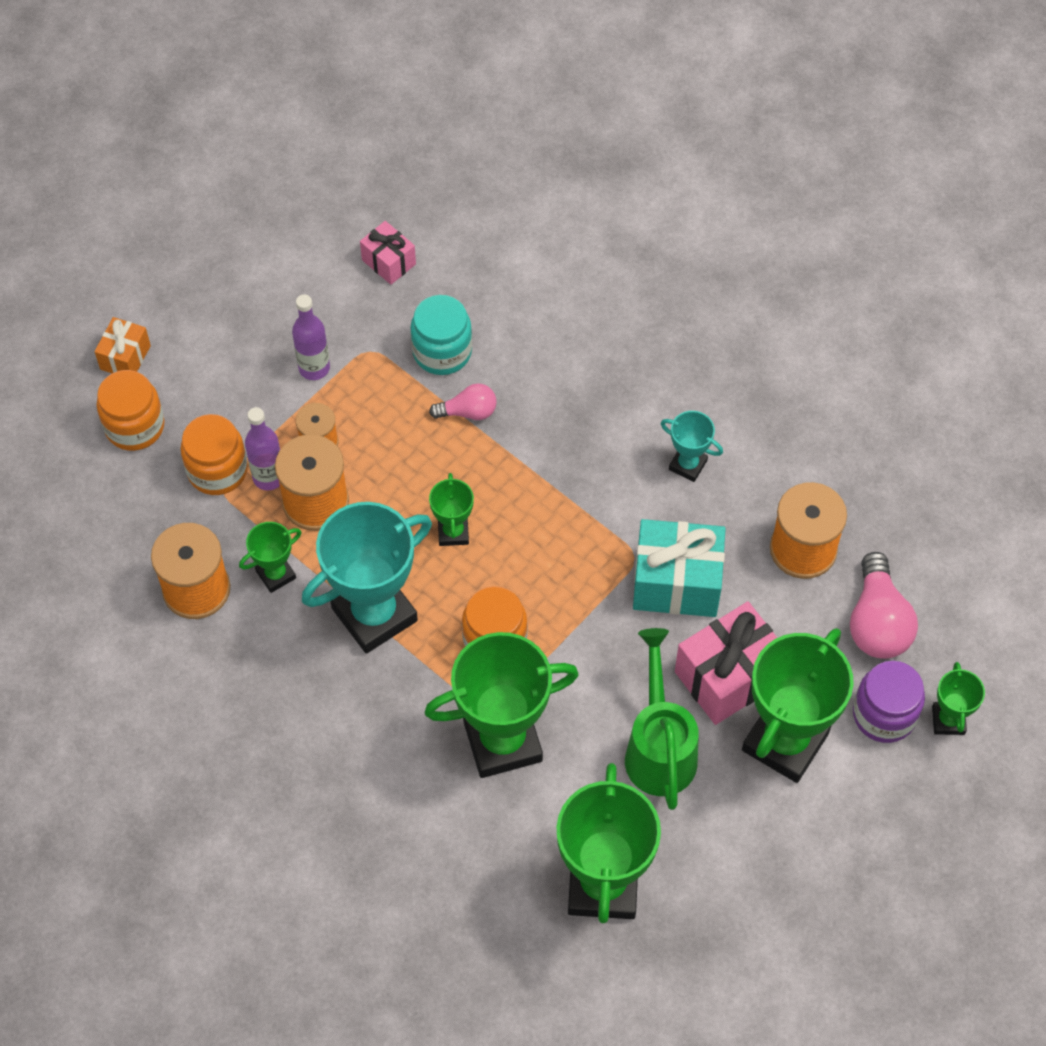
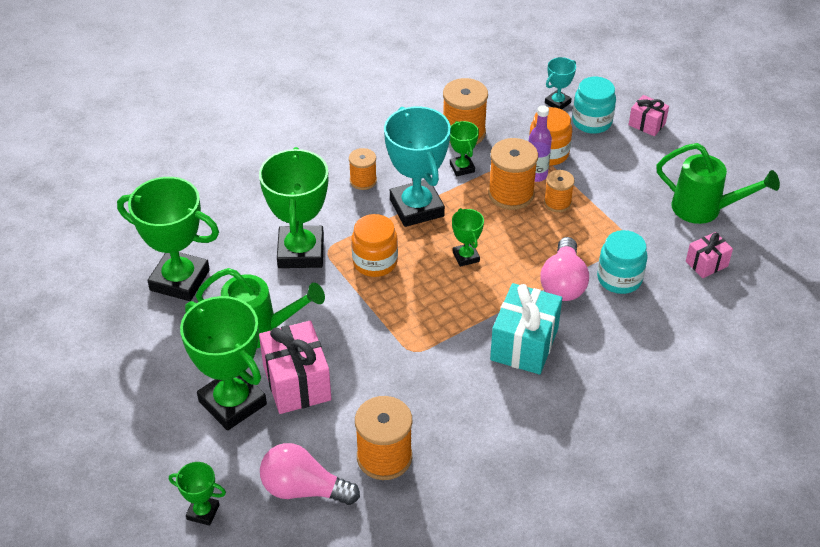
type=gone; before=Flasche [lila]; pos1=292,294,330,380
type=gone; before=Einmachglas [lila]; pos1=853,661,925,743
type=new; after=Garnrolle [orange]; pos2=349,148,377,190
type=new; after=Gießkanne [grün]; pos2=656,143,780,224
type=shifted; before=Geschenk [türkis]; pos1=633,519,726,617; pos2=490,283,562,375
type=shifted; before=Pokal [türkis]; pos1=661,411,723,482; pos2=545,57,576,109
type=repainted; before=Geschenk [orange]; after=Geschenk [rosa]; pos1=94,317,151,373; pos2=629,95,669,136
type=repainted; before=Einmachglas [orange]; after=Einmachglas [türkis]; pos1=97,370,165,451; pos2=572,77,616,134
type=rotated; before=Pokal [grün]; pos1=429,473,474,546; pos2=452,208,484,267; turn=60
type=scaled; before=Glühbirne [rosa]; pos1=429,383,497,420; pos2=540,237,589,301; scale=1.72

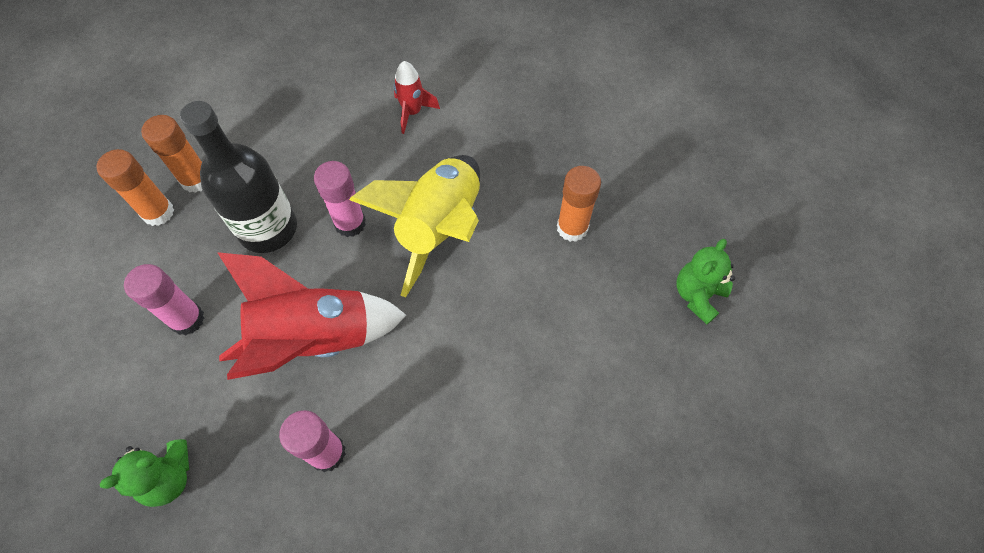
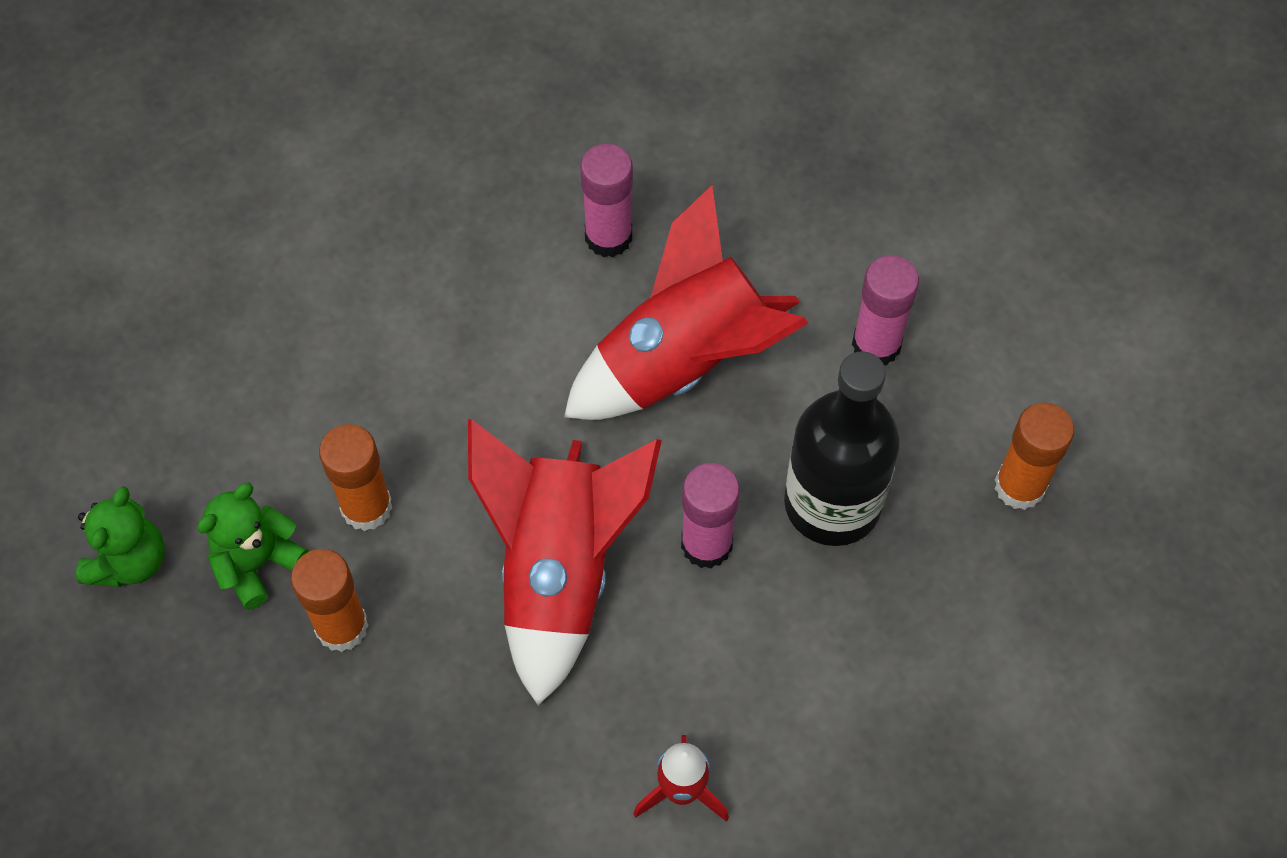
type=shifted; before=Teddybär [grün]; pos1=100,439,189,507; pos2=197,483,309,610
type=shifted; before=Klebestift [orange]; pos1=141,115,202,193; pos2=319,424,392,531
type=repainted; before=Rakete [gelb]; after=Rakete [rot]; pos1=349,155,480,297; pos2=468,419,662,705

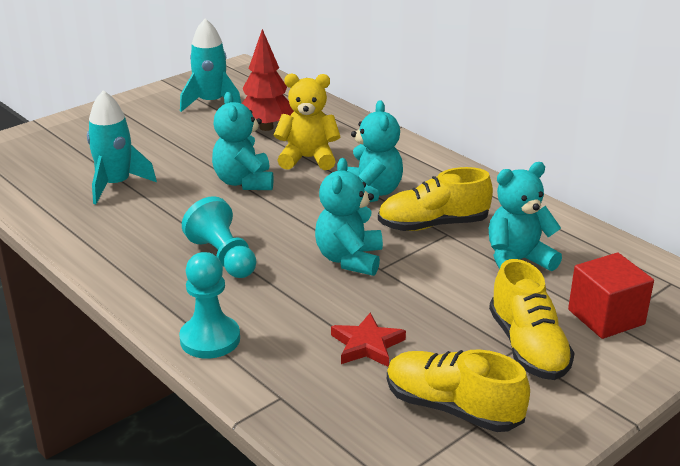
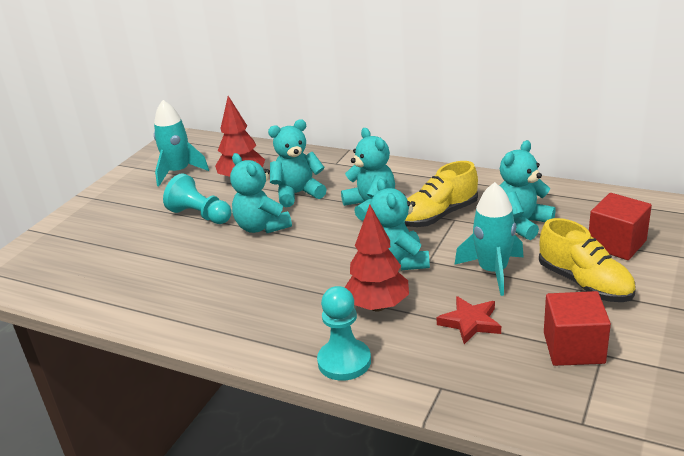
type=new; after=Baum [rot]; pos2=345,205,409,312
type=shifted; before=Rakete [türkis]; pos1=87,90,157,204; pos2=454,182,524,296
type=shifted; before=Bauer [türkis]; pos1=182,196,256,278; pos2=163,173,232,224
type=swapped; before=Schuh [gelb]; after=Kubus [rot]; pos1=387,349,530,432; pos2=544,291,611,366
type=repainted; before=Teddybär [gelb]; after=Teddybär [türkis]; pos1=274,73,340,170; pos2=268,119,327,207

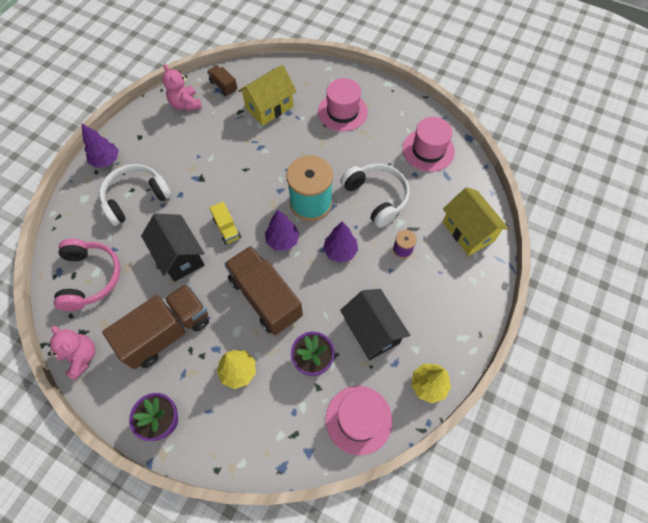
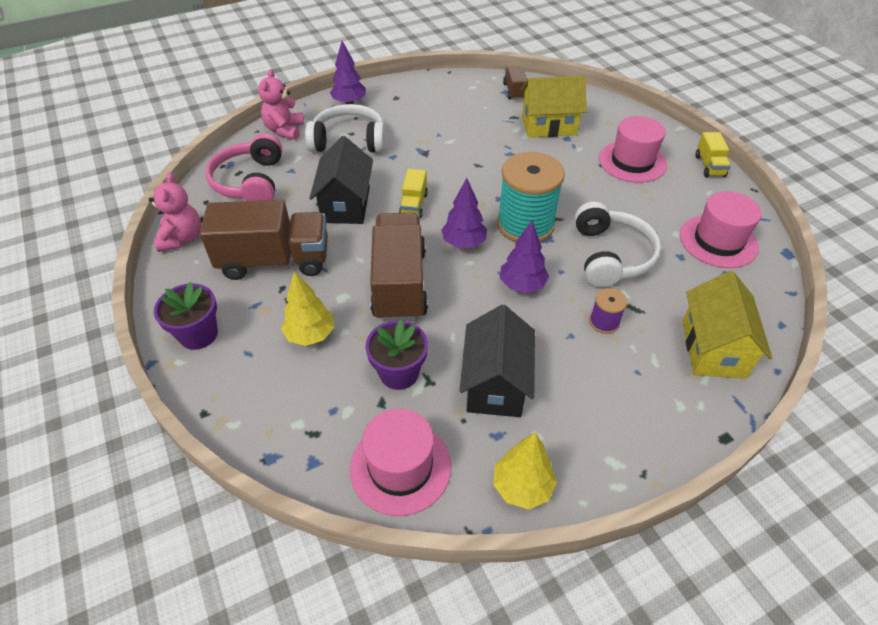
type=new; after=Lastwagen [gelb]; pos2=695,132,731,177
type=shifted; before=Teddybär [rosa]; pos1=162,64,202,111; pos2=258,69,304,140
type=rotated; before=Kopfhörer [rosa]; pos1=54,239,121,311; pos2=205,133,282,201; turn=150

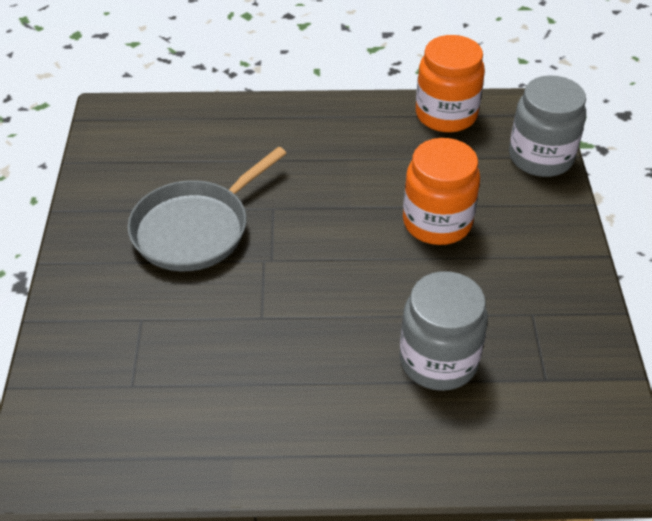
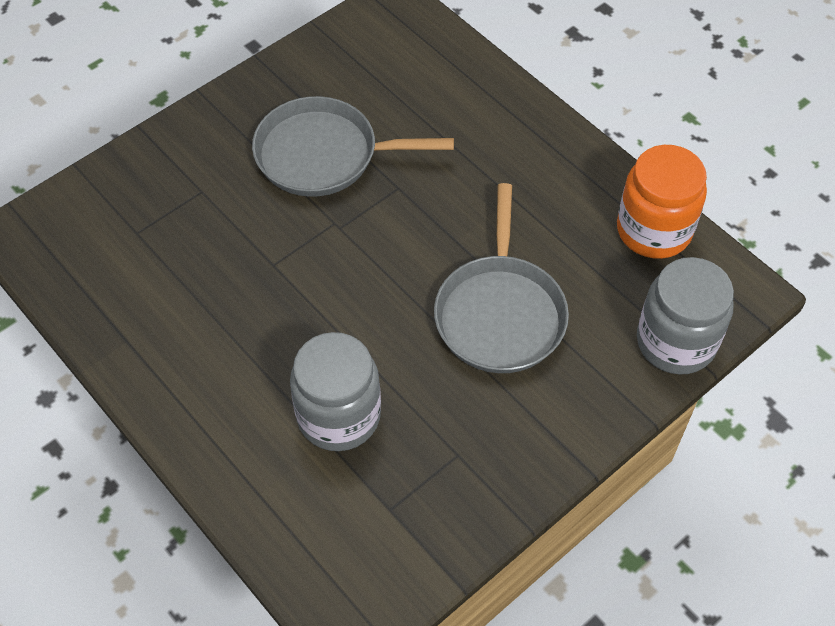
type=swapped; before=Einmachglas [orange]; after=Pfanne [grau]; pos1=403,138,480,245; pos2=434,183,569,373

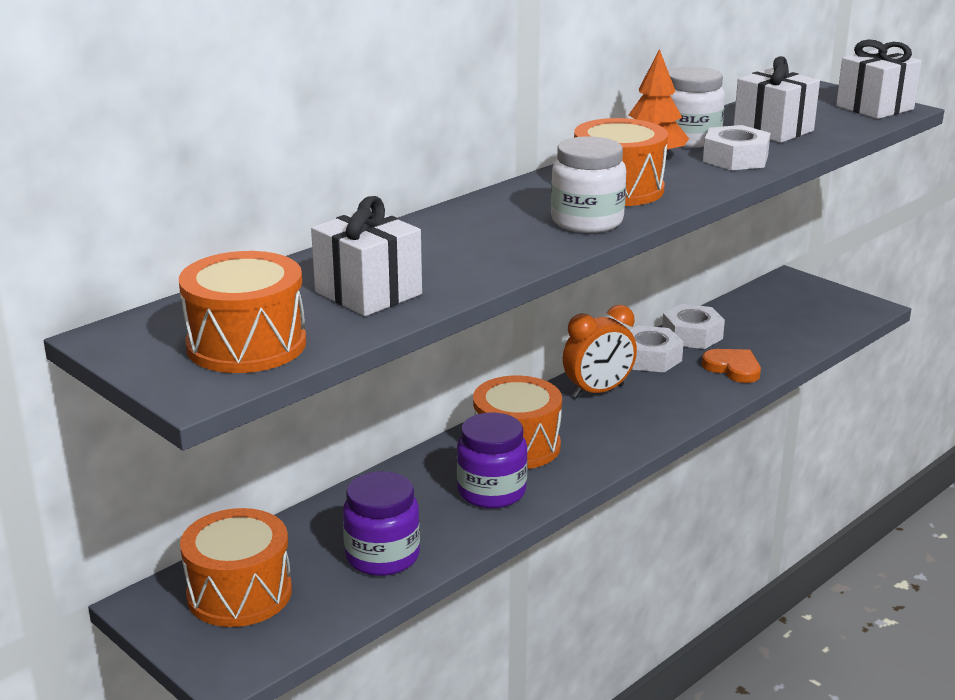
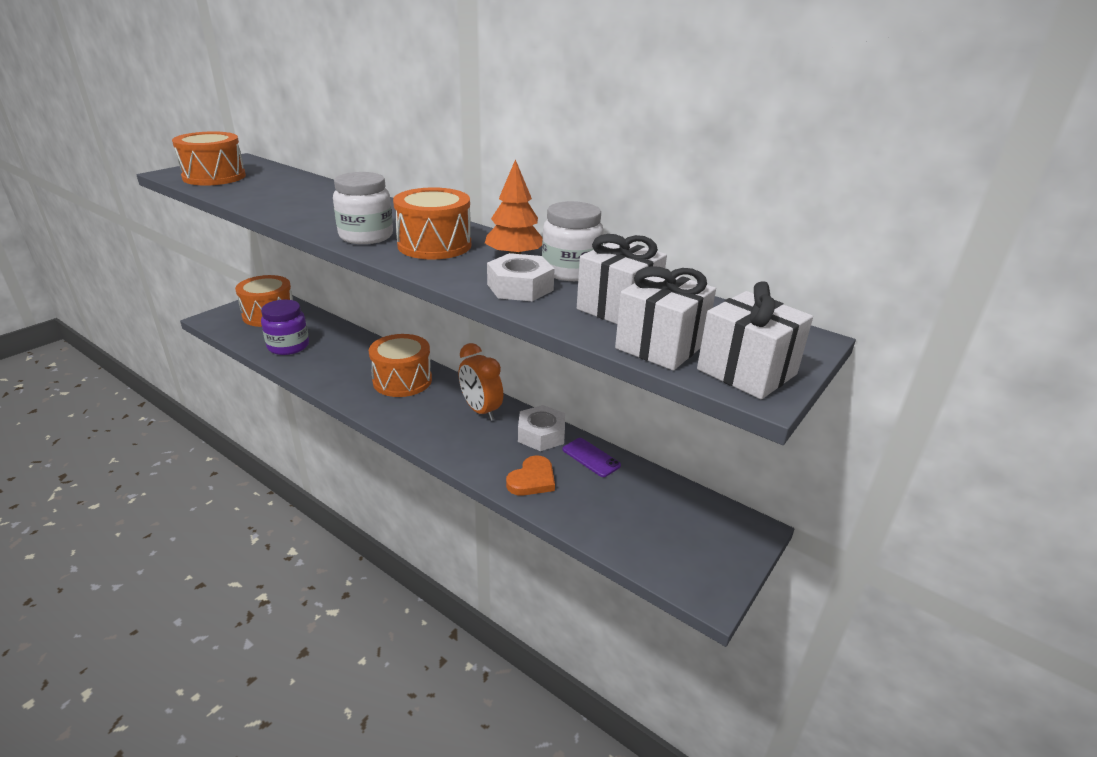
type=gone; before=Einmachglas [lila]; pos1=457,412,528,508
type=shifted; before=Geschenk [weiß]; pos1=311,196,422,316; pos2=615,266,716,370
type=swapped; before=Sechskantmutter [weiß]; after=Handy [lila]; pos1=662,304,725,349; pos2=563,438,621,477

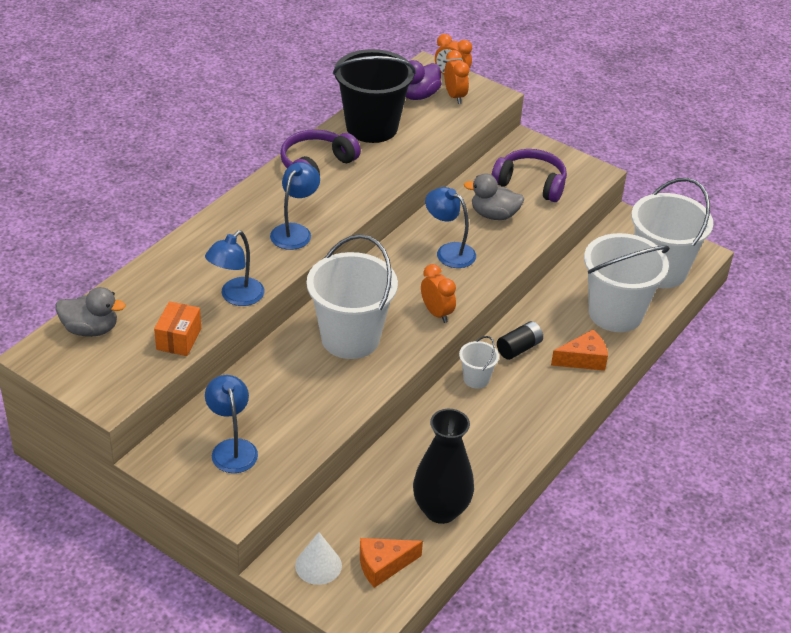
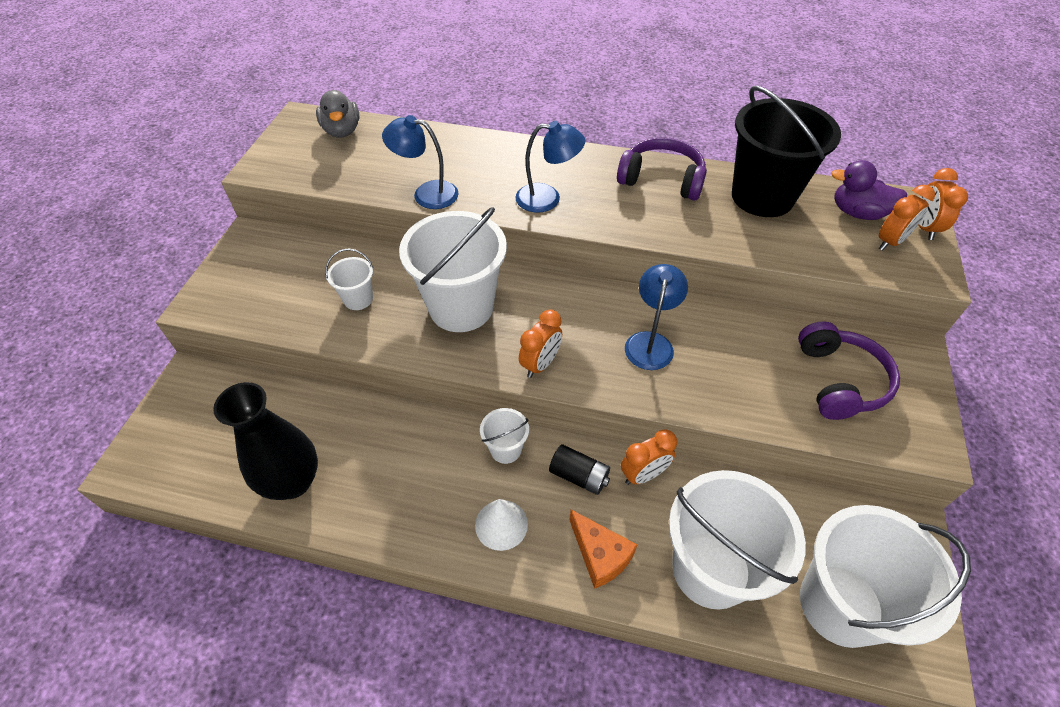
type=gone; before=Schachtel [orange]; pos1=154,301,201,356
type=gone; before=Lampe [blau]; pos1=205,375,258,473
type=gone; before=Käse [orange]; pos1=360,538,423,588
type=gone; before=Ente [grau]; pos1=464,173,525,220
type=new; after=Eimer [weiß]; pos2=325,248,373,310
type=new; after=Wecker [orange]; pos2=621,429,677,485
type=shifted; before=Kegel [weiß]; pos1=295,532,342,585; pos2=475,499,528,551

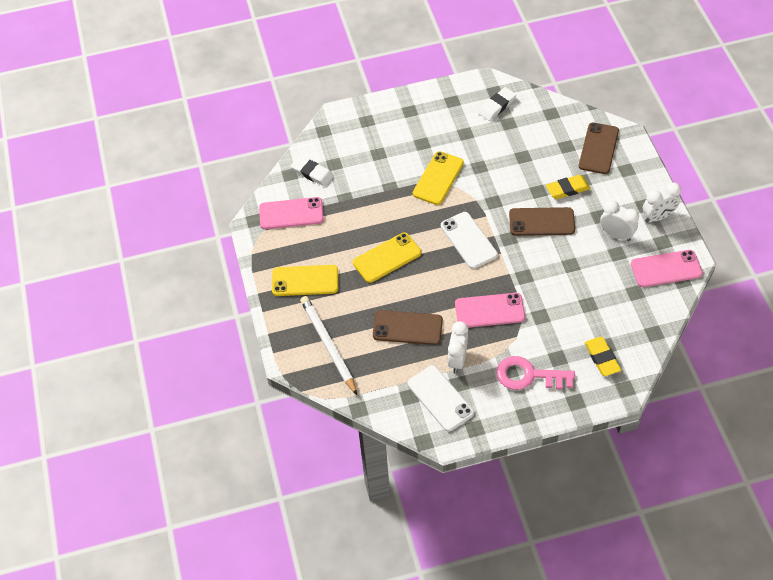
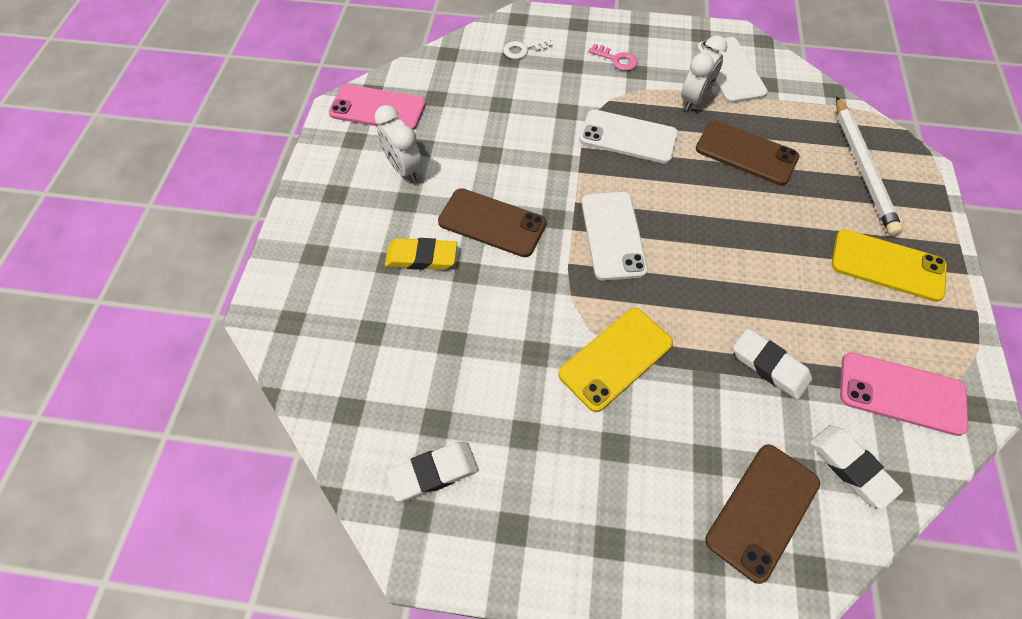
type=gone; before=Handy [gelb]; pos1=353,233,421,283
type=gone; before=Wecker [weiß]; pos1=643,182,681,222
type=new; after=Radiergummi [weiß]; pos2=733,328,812,400
type=shifted; before=Handy [braun]; pos1=579,122,619,174; pos2=705,444,820,584
type=swapped; before=Radiergummi [gelb]; after=Schlüssel [weiß]; pos1=584,337,621,376; pos2=503,37,553,59
type=repainted; before=Handy [rosa]; after=Handy [weiß]; pos1=455,293,525,328; pos2=579,109,678,164
type=scaled; before=Schlüssel [rosa]; pos1=496,356,575,390; pos2=588,44,638,71; scale=0.54

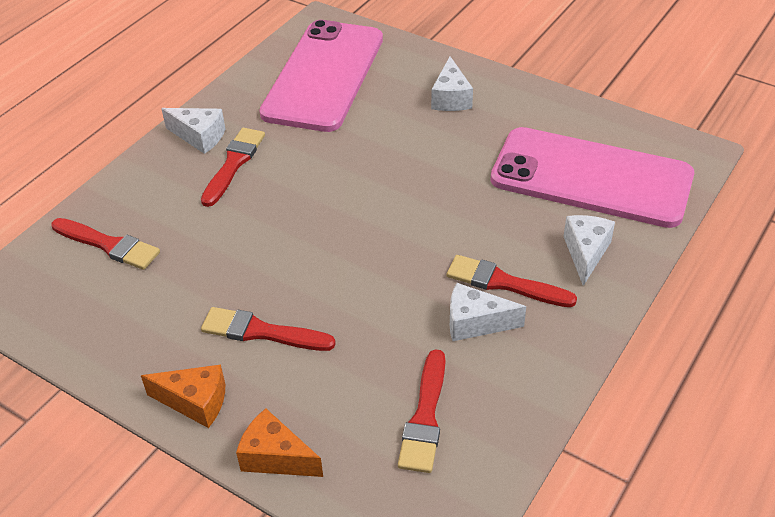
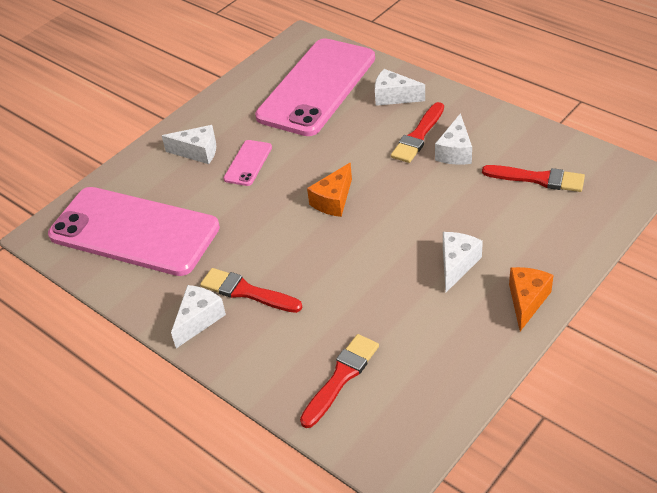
type=new; after=Handy [rosa]; pos2=224,140,272,186
type=shifted; before=Käse [orange]; pos1=236,408,323,477; pos2=307,163,352,217
type=swapped; before=Pinsel [rot]; after=Käse [weiß]; pos1=201,307,336,351; pos2=443,232,483,292

